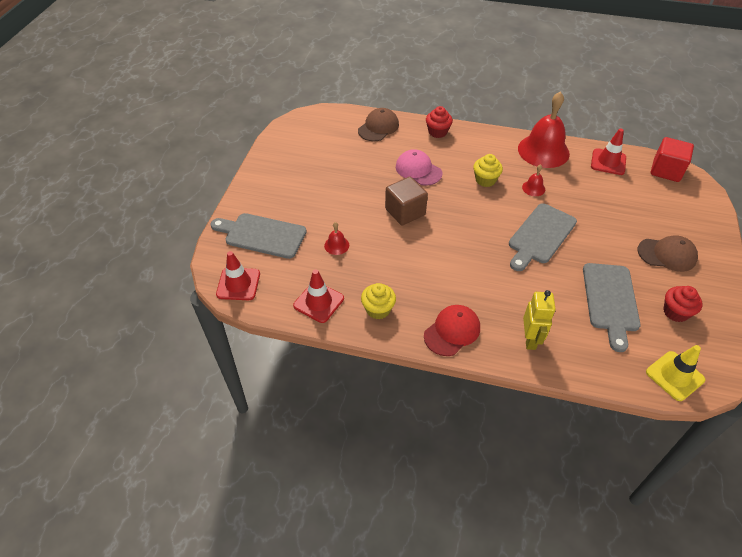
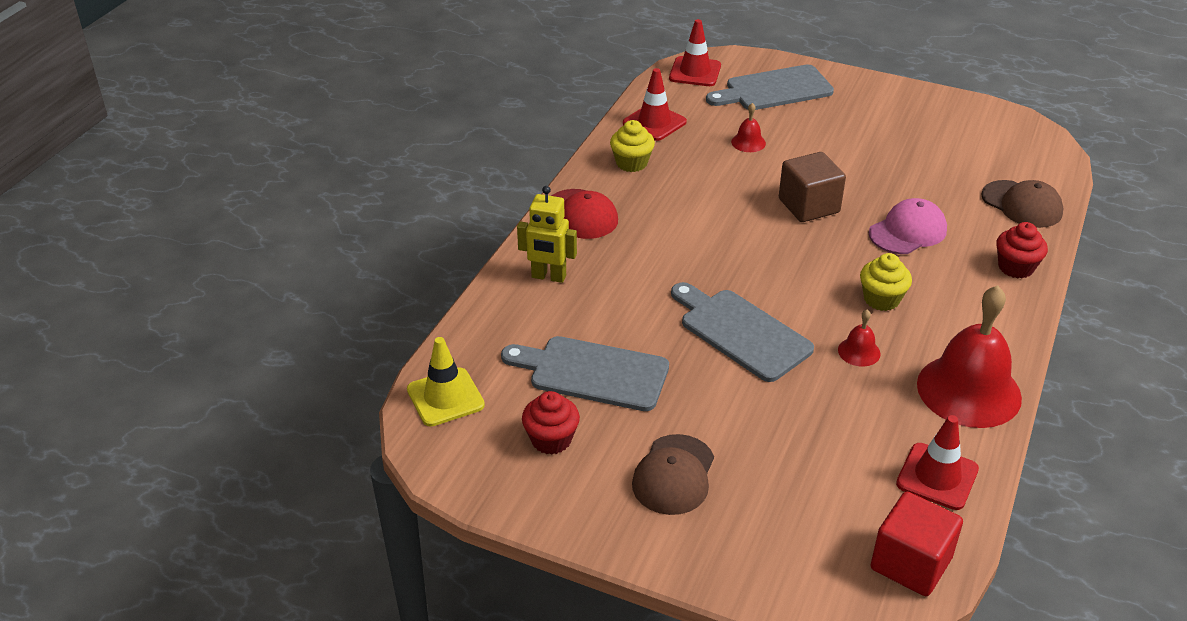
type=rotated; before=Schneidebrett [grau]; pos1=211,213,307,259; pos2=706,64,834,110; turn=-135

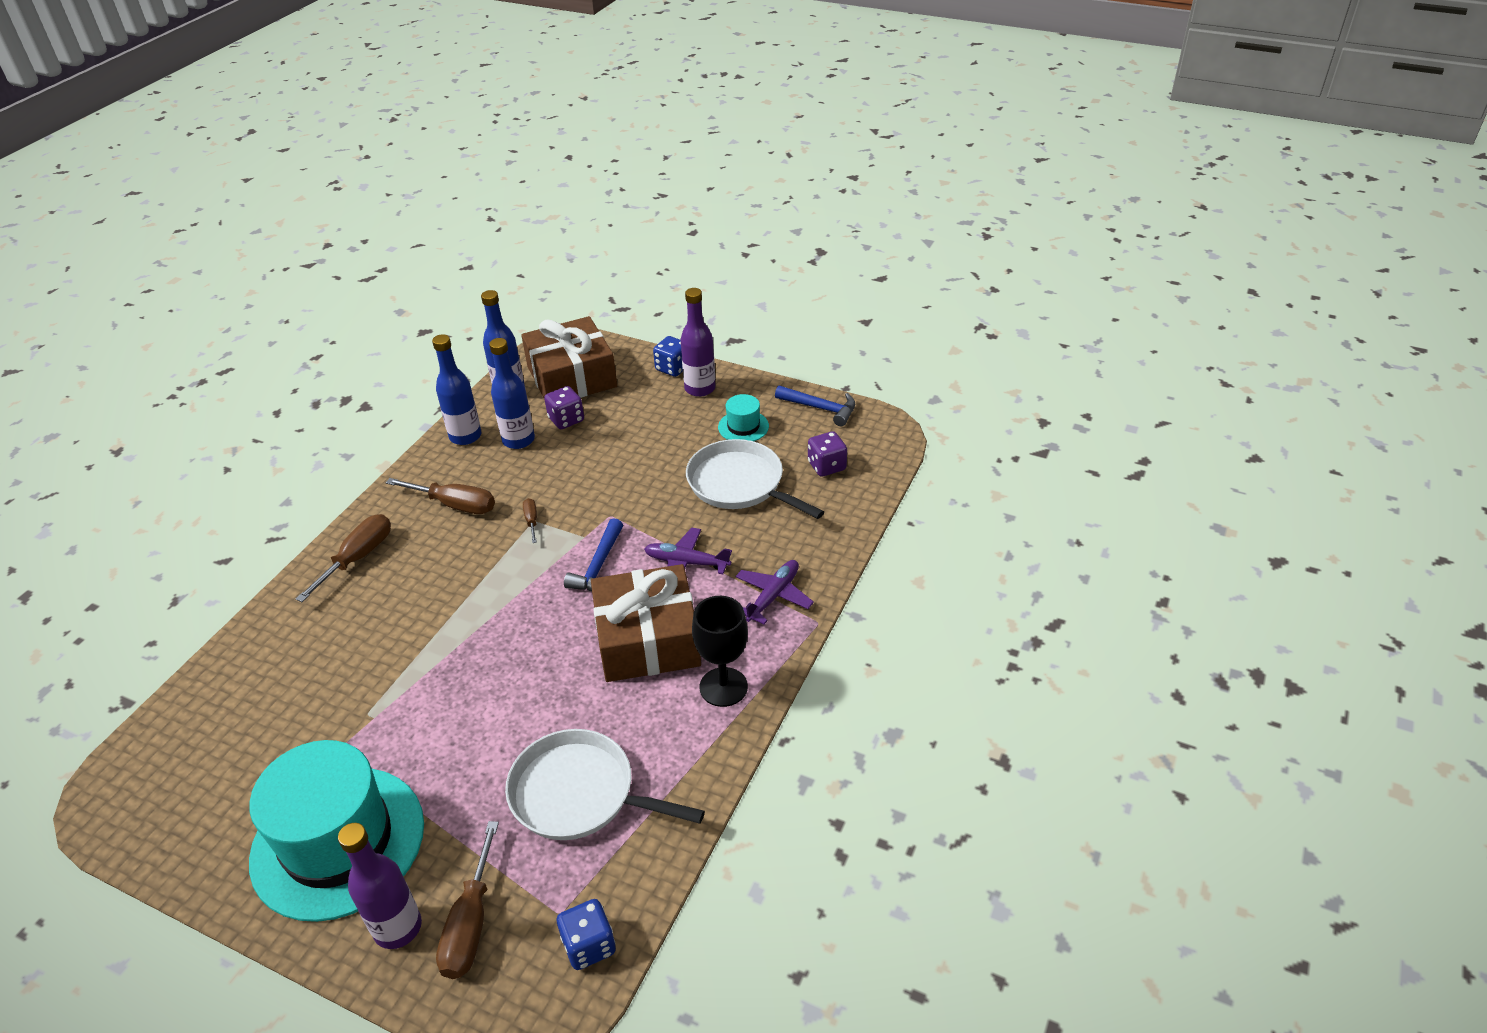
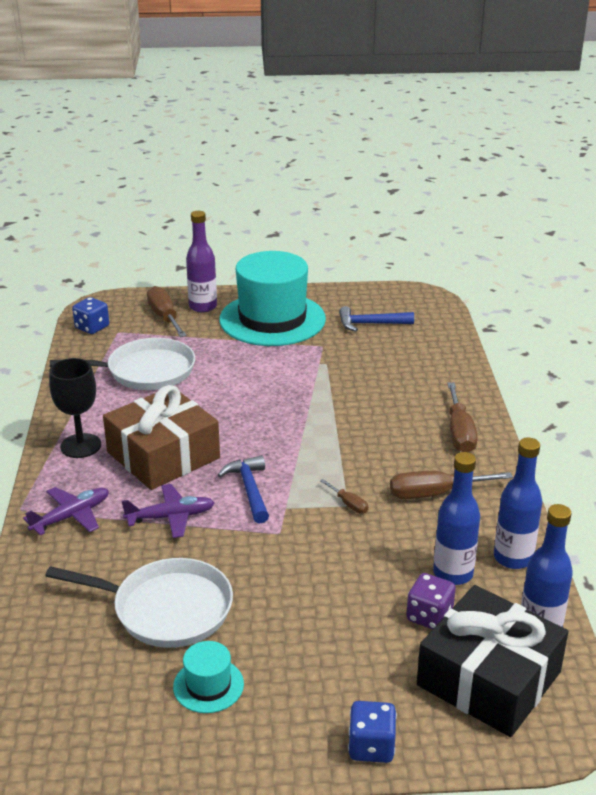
type=gone; before=Flasche [lila]; pos1=681,288,716,397
type=gone; before=Spielwürfel [lila]; pos1=808,431,847,477
type=shifted; before=Hammer [blau]; pos1=775,385,855,426; pos2=339,306,414,332
type=repainted; before=Geschenk [braun]; after=Geschenk [schwarz]; pos1=521,316,617,398; pos2=417,585,568,737
type=rotated; before=Flugzeug [lila]; pos1=736,560,814,625; pos2=23,487,109,535; turn=-135

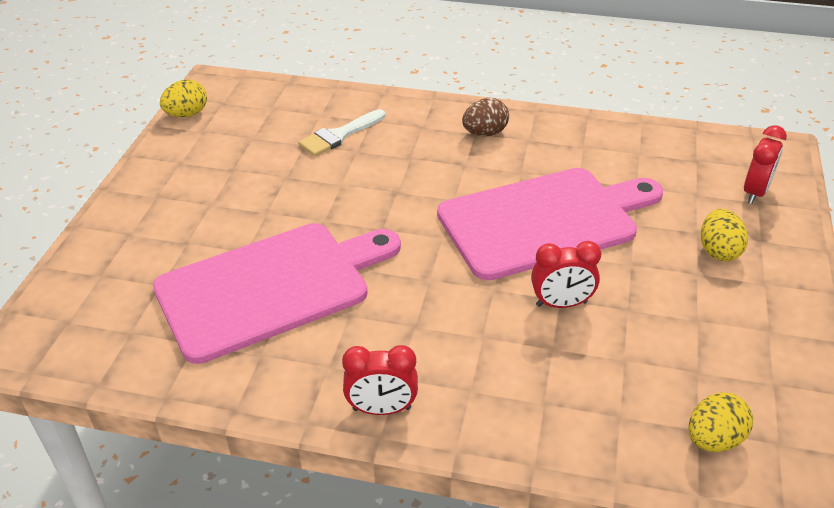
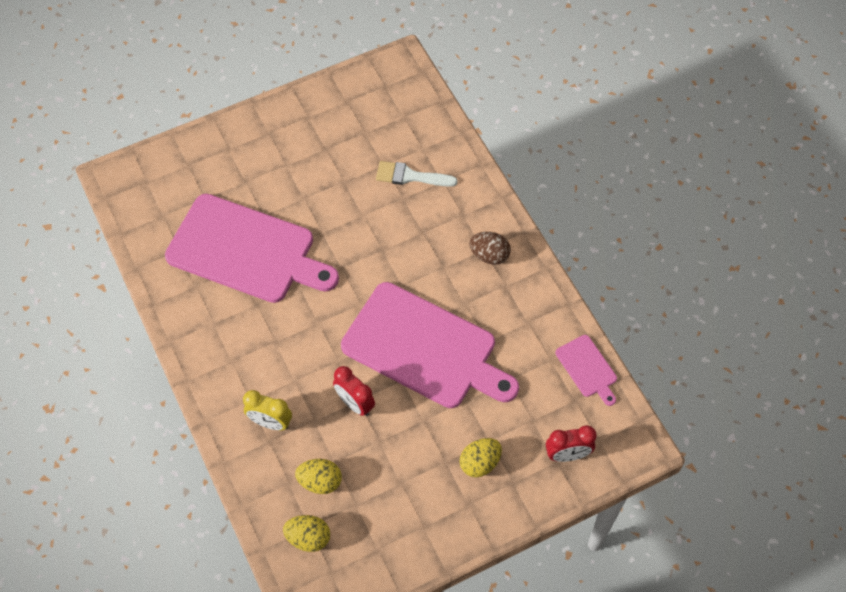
type=gone; before=Wecker [rot]; pos1=342,345,418,415
type=new; after=Wecker [gelb]; pos2=243,390,292,430
type=new; after=Schneidebrett [rosa]; pos2=555,335,617,406
type=shifted; before=Ei [gelb]; pos1=160,80,207,117; pos2=295,459,342,494

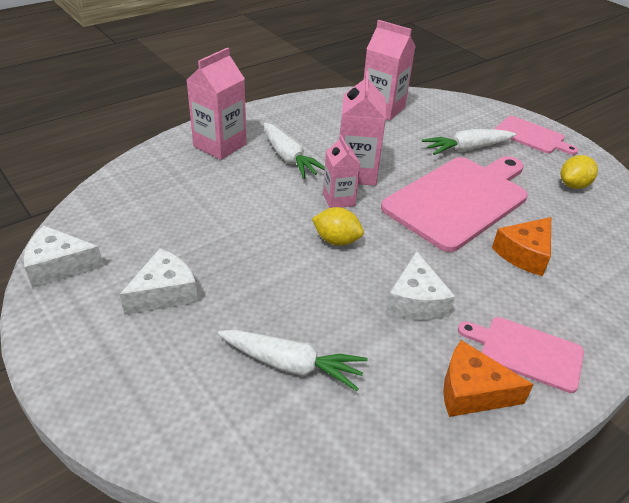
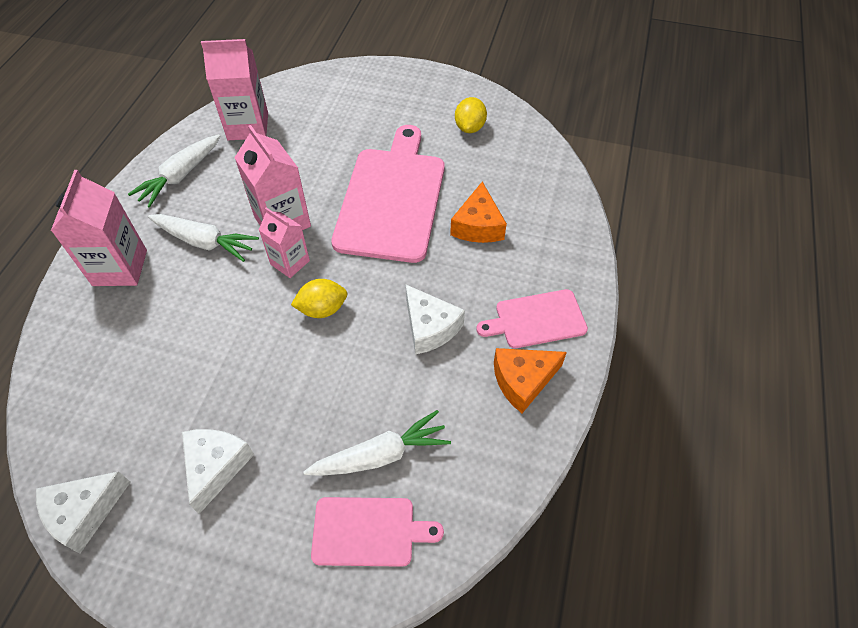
type=shifted; before=Karotte [weiß]; pos1=422,129,516,155; pos2=128,135,220,208
type=shifted; before=Schneidebrett [rosa]; pos1=495,116,578,155; pos2=311,497,444,567

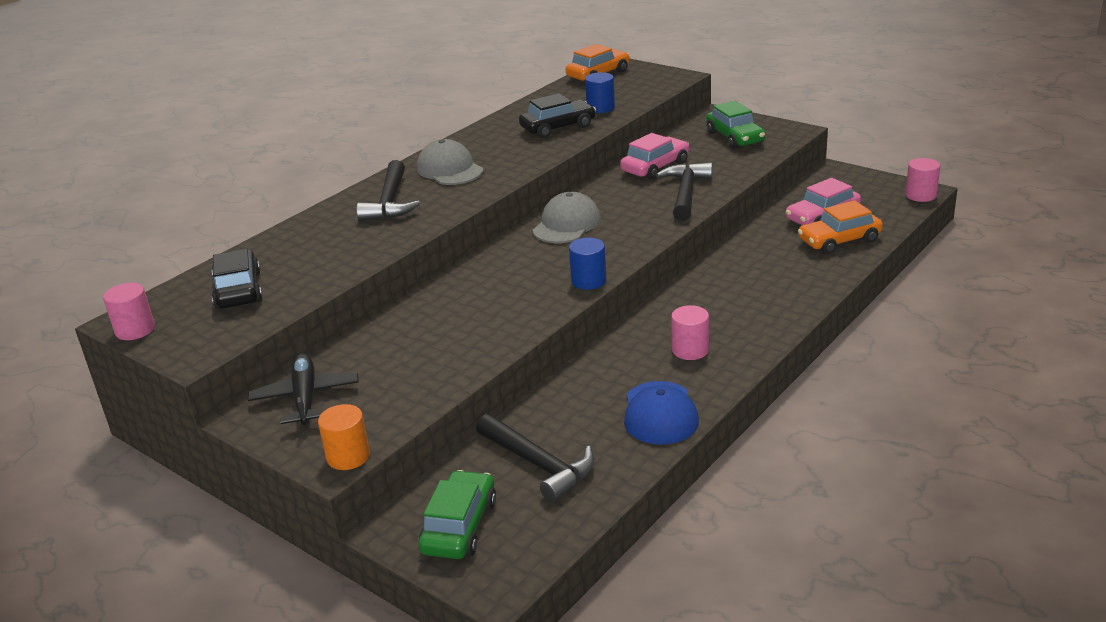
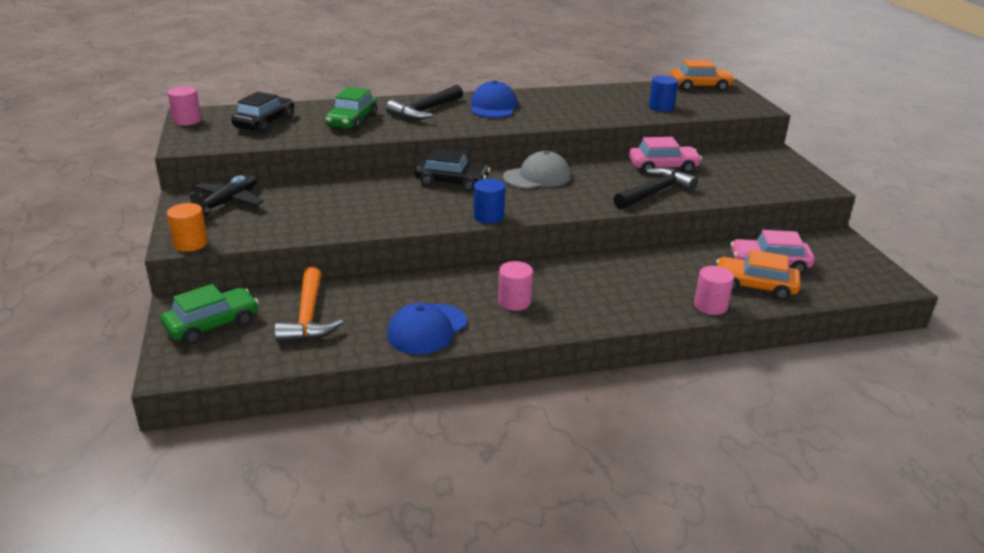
type=shifted; before=Auto [schwarz]; pos1=519,93,596,138; pos2=415,148,490,191
type=shifted; before=Auto [grün]; pos1=706,101,766,149; pos2=325,87,377,131
type=shifted; before=Vollzylinder [rosa]; pos1=905,158,940,202; pos2=694,266,734,315
type=repainted; before=Kappe [grau]; after=Kappe [blau]; pos1=416,139,484,185; pos2=471,81,518,118
type=repainted; before=Hammer [schwarz]; after=Hammer [orange]; pos1=476,414,595,502; pos2=275,267,343,343

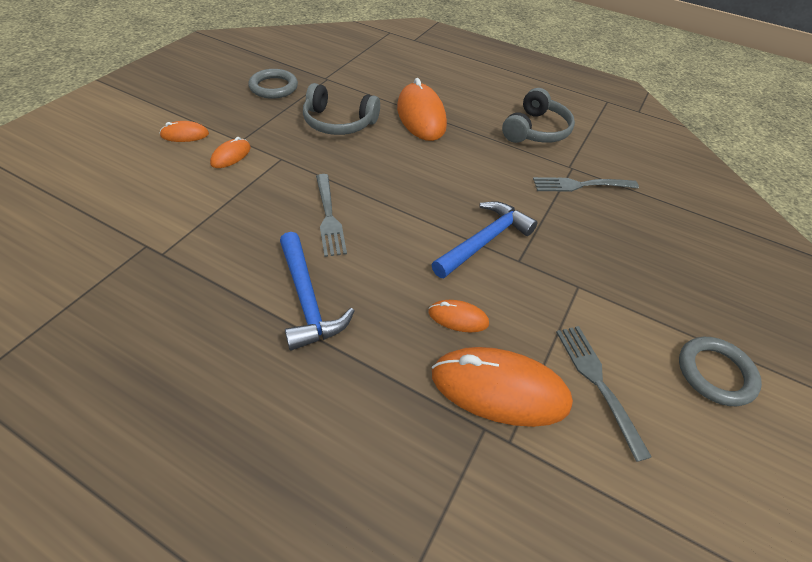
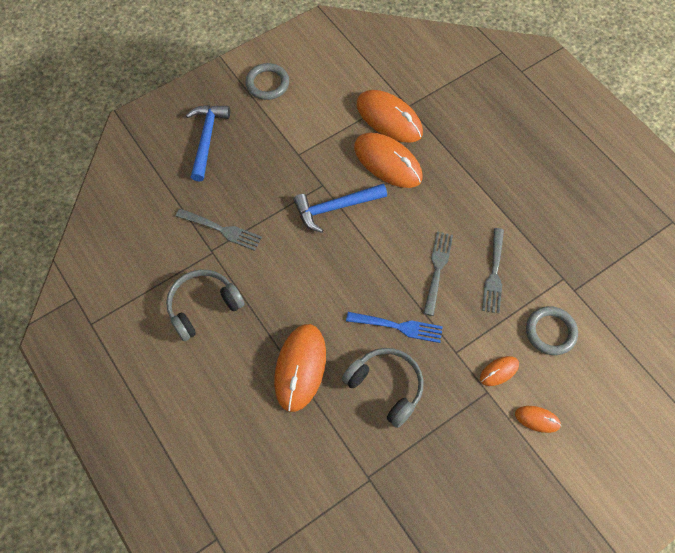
type=new; after=Gabel [blau]; pos2=346,312,443,343
type=shifted; before=Ring [grau]; pos1=248,69,298,99; pos2=526,306,578,355
type=shifted; before=Hammer [blau]; pos1=280,232,354,351; pos2=186,105,230,181
type=shifted; before=Gabel [grau]; pos1=556,326,652,462; pos2=482,228,504,313
type=scaled; before=Computermaus [orange]; pos1=428,300,489,333; pos2=354,133,422,188; scale=2.06

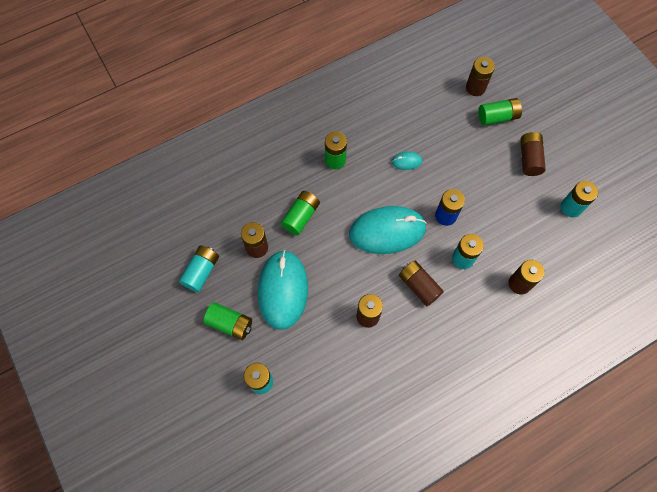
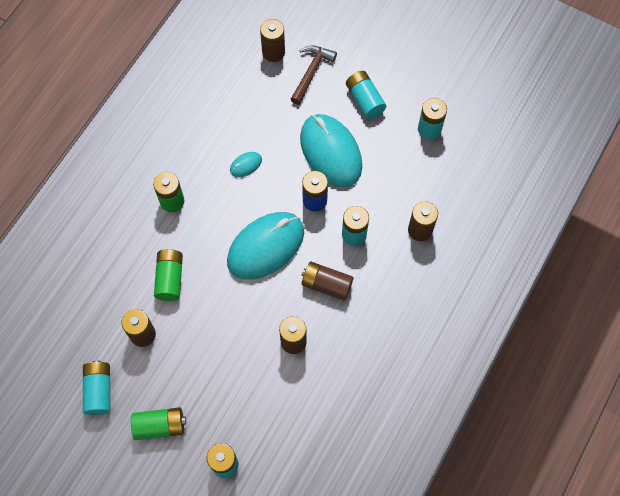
type=shifted; before=Computermaus [türkis]; pos1=258,250,308,330; pos2=300,114,362,188
type=swapped; before=Batterie [grün]; after=Hammer [braun]; pos1=478,98,522,125; pos2=290,45,337,105
type=repainted; before=Batterie [braun]; after=Batterie [türkis]; pos1=520,132,546,176; pos2=346,71,386,119

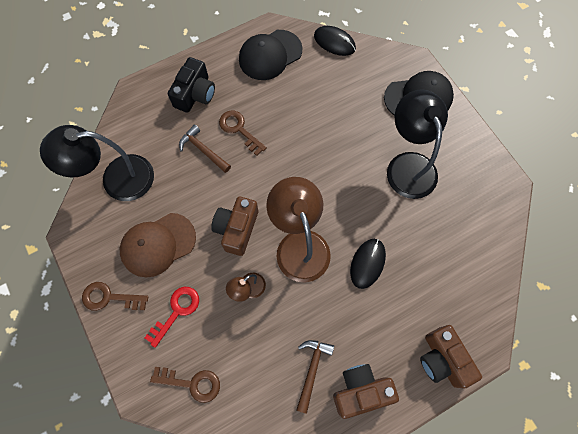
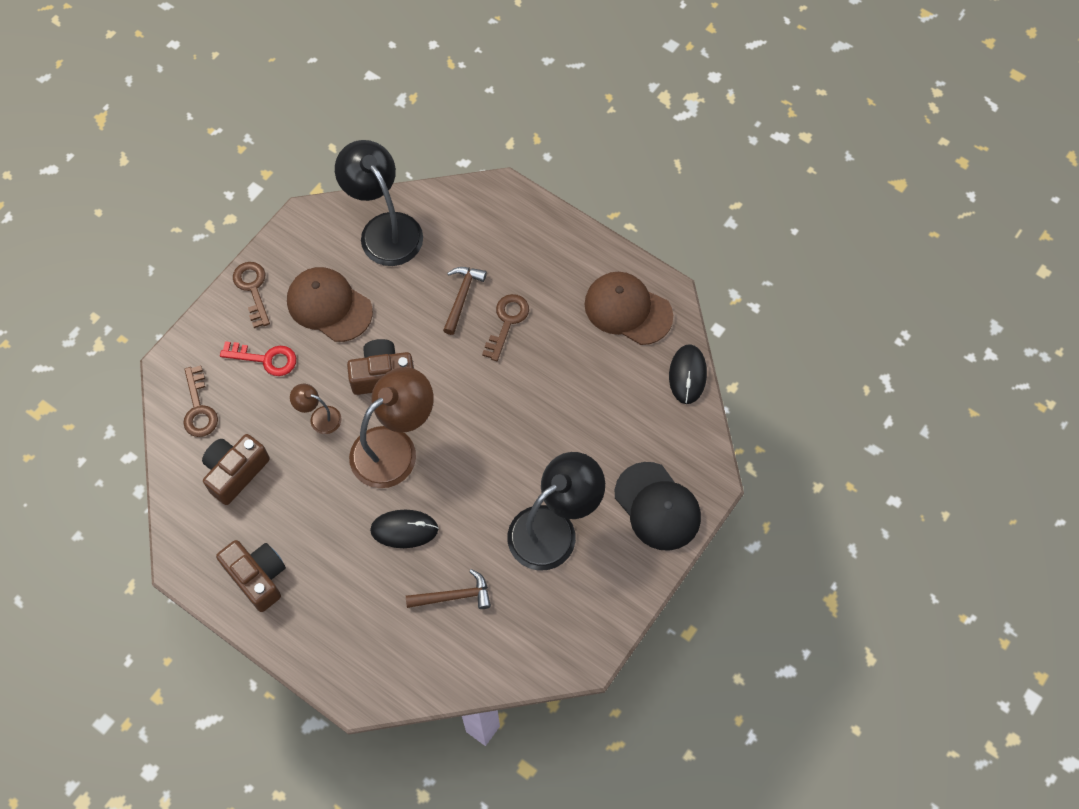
type=gone; before=Kamera [schwarz]; pos1=168,57,215,113
type=shifted; before=Hammer [braun]; pos1=297,340,334,414; pos2=406,569,491,609
type=shifted; before=Kamera [braun]; pos1=420,325,482,389; pos2=202,434,270,505
type=repainted; before=Kappe [schwarz]; after=Kappe [braun]; pos1=239,30,303,80; pos2=584,272,673,345

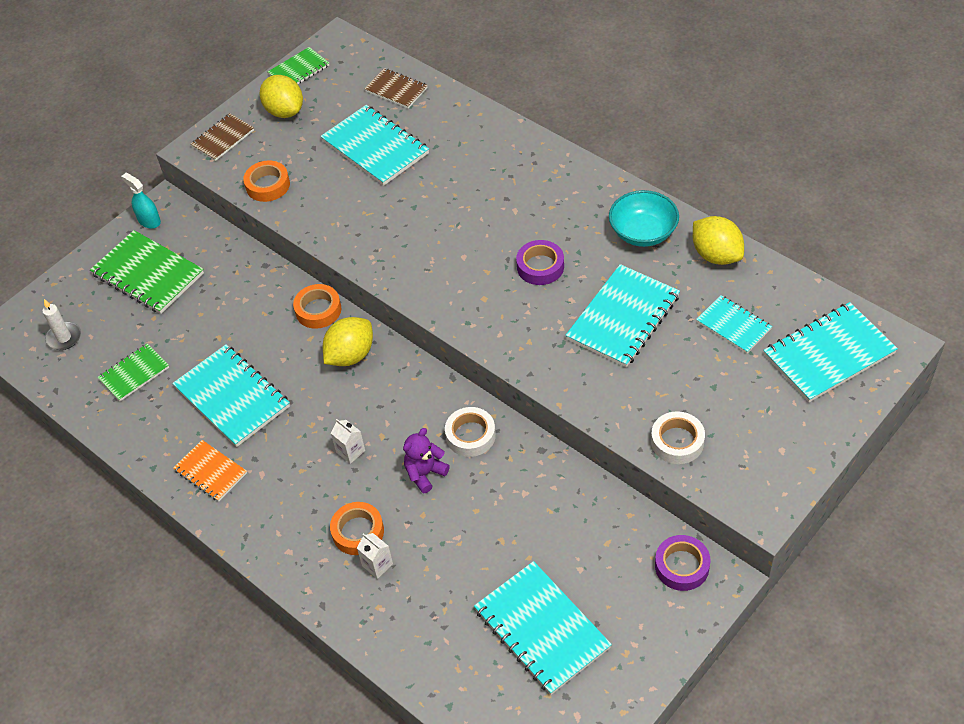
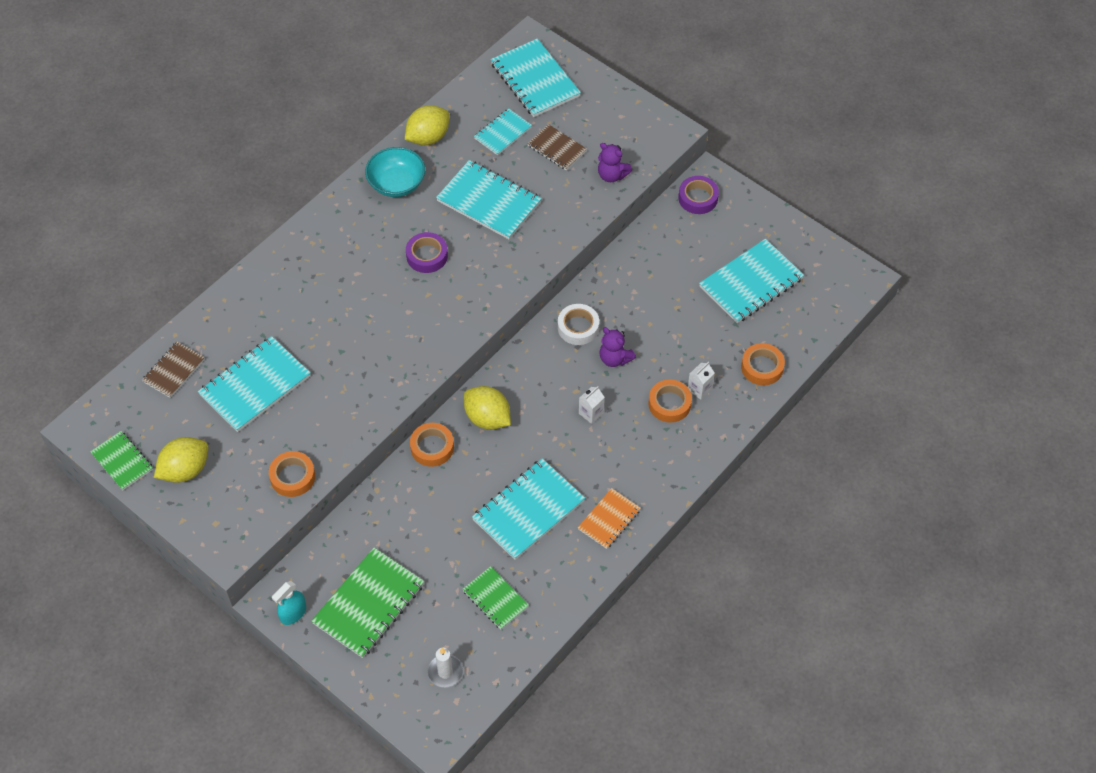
type=new; after=Klebeband [orange]; pos2=741,343,785,386
type=shifted; before=Notizbuch [braun]; pos1=191,113,254,161; pos2=527,124,587,170
type=swapped; before=Klebeband [weiß]; after=Teddybär [lila]; pos1=651,411,705,464; pos2=598,143,632,182

